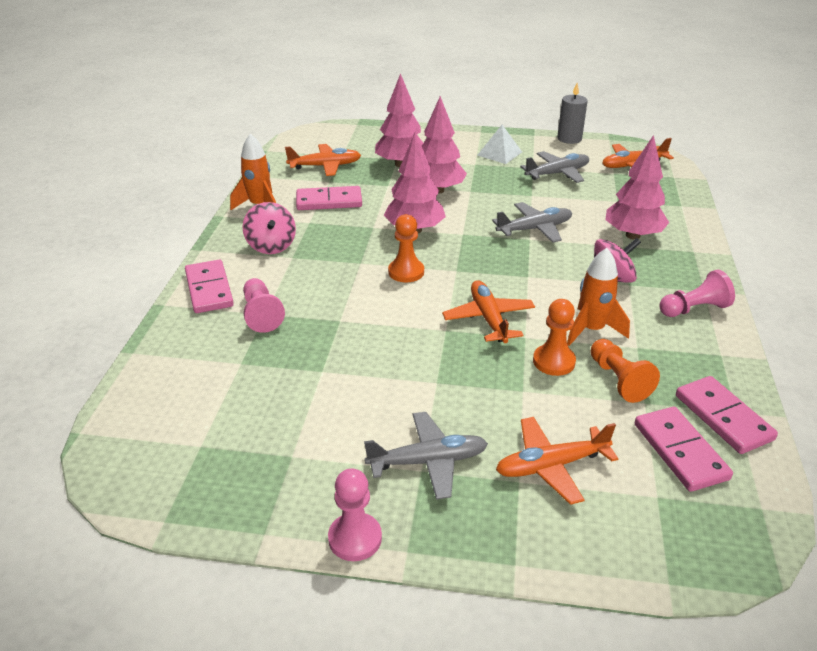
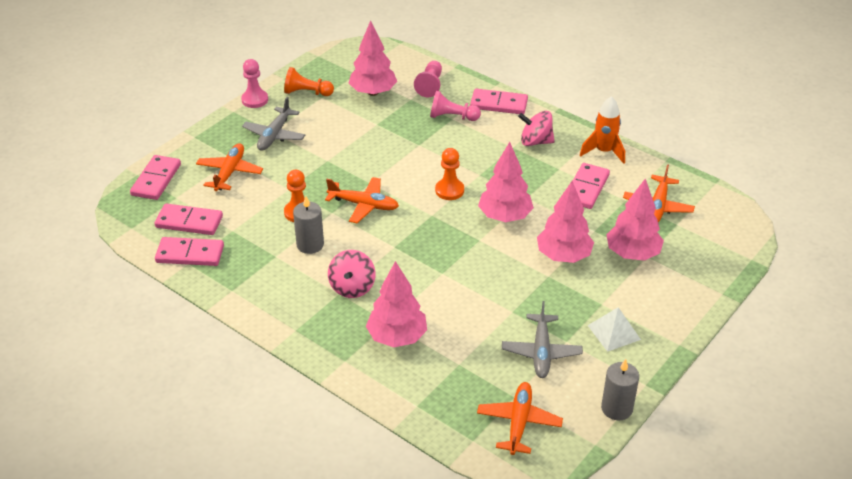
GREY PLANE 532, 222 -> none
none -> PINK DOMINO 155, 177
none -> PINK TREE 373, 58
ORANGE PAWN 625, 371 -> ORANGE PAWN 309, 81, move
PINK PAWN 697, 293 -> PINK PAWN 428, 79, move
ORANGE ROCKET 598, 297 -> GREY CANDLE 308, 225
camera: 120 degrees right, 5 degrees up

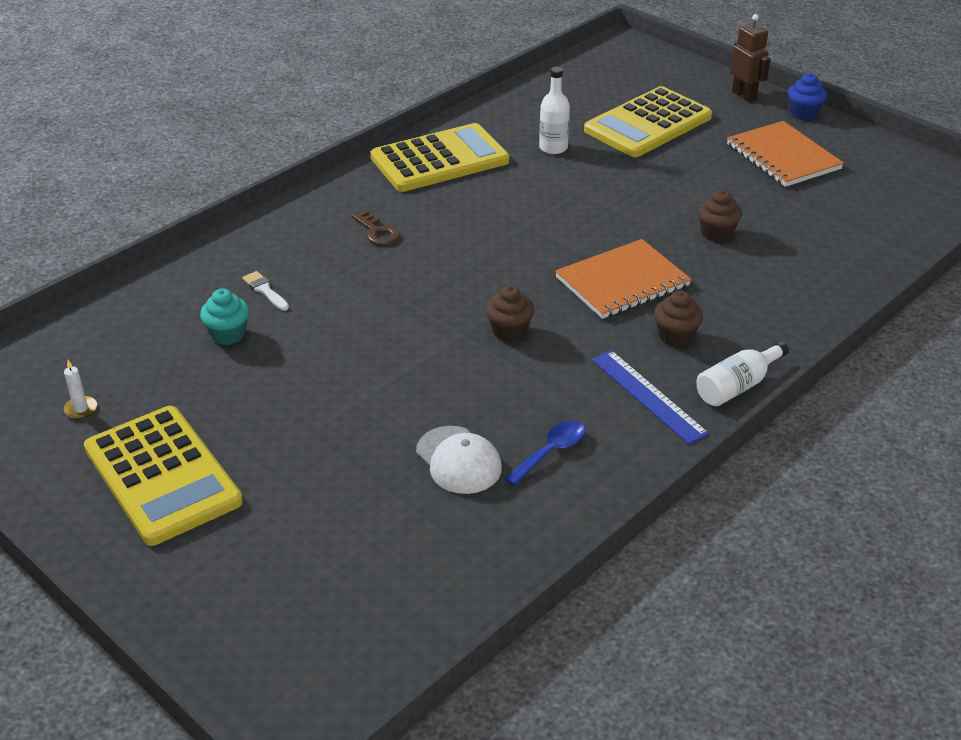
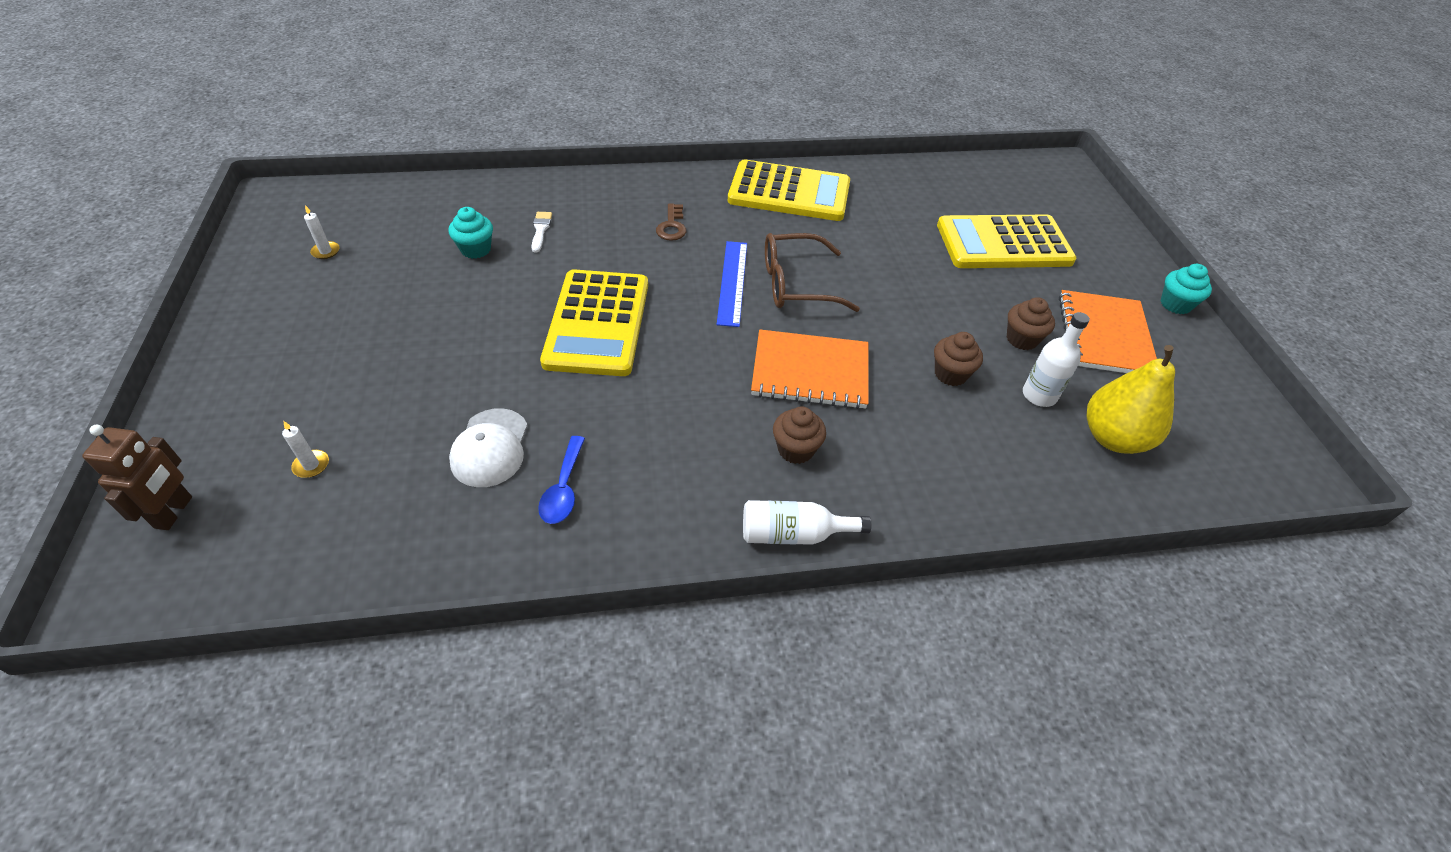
none -> WHITE CANDLE 305, 449
none -> BROWN GLASSES 812, 272
none -> YELLOW PEAR 1131, 399
YELLOW CALCULATOR 163, 476 -> YELLOW CALCULATOR 594, 322, move
BROWN CUPCAKE 510, 313 -> BROWN CUPCAKE 1031, 323, move
WHITE BOTTLE 554, 110 -> WHITE BOTTLE 1056, 359, move
BLUE RULER 650, 397 -> BLUE RULER 732, 284, move
BROWN ROBOT 750, 58 -> BROWN ROBOT 137, 477, move
BLUE CUPCAKE 807, 96 -> TURQUOISE CUPCAKE 1186, 289
BLUE SPOON 544, 453 -> BLUE SPOON 561, 480, 105 degrees clockwise
camera: 35 degrees right, 10 degrees up

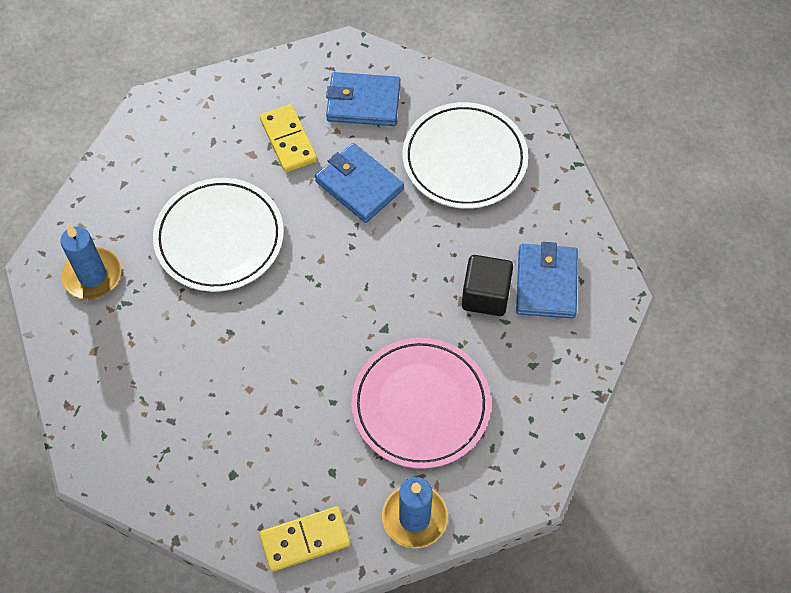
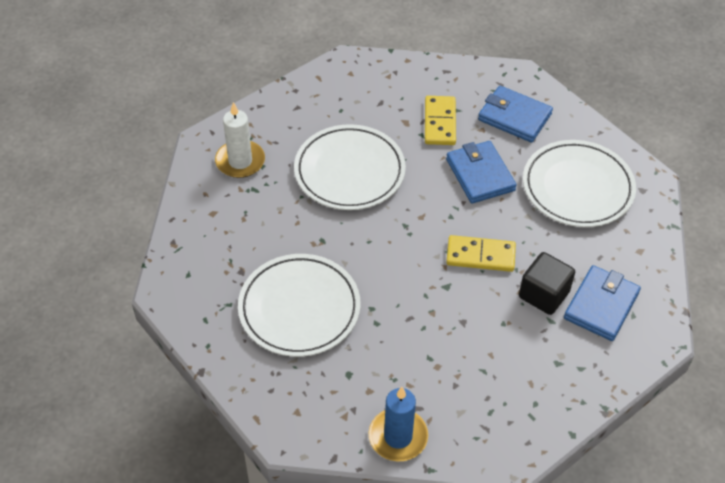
PINK PLATE 421, 403 -> none
none -> WHITE PLATE 299, 305
YELLOW DOMINO 305, 539 -> YELLOW DOMINO 481, 253, move
BLUE CANDLE 90, 262 -> WHITE CANDLE 240, 140
camera: 25 degrees right, 10 degrees down

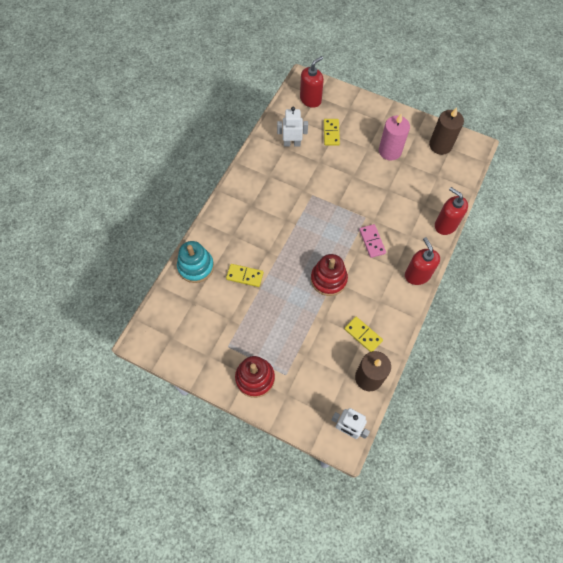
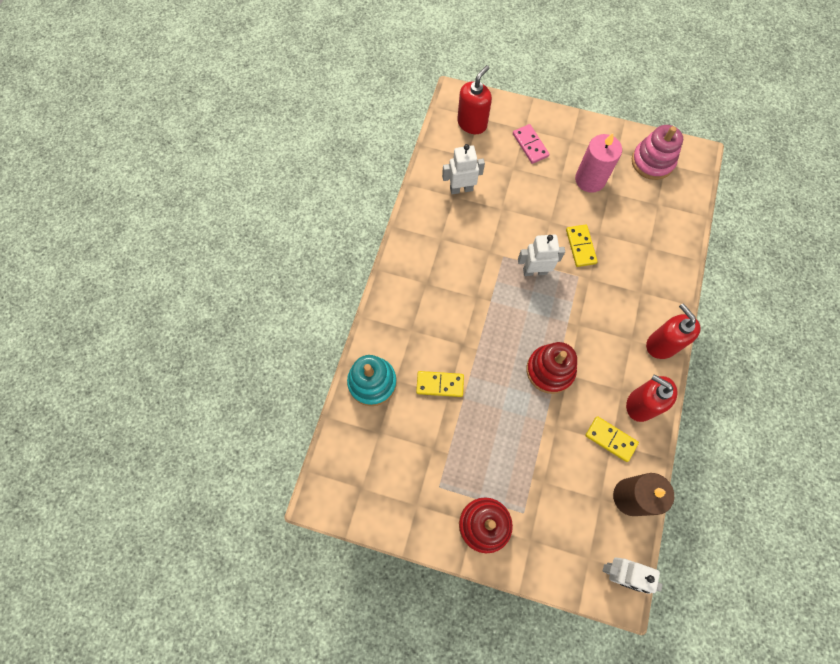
none -> WHITE ROBOT 541, 255
YELLOW DOMINO 332, 132 -> YELLOW DOMINO 582, 245, move
PINK DOMINO 372, 241 -> PINK DOMINO 531, 144, move
RED SOAP DISPENSER 451, 211 -> RED SOAP DISPENSER 651, 398, move
BROWN CANDLE 446, 131 -> PINK STACKING TOY 657, 152
camera: 10 degrees left, 5 degrees up

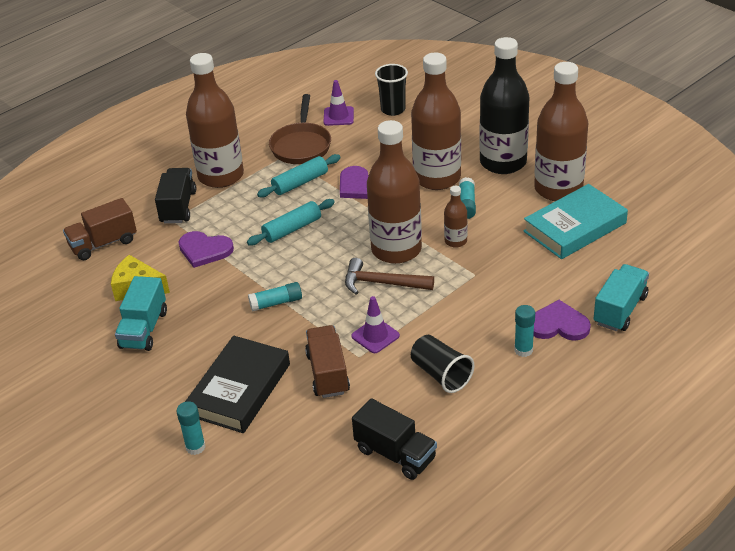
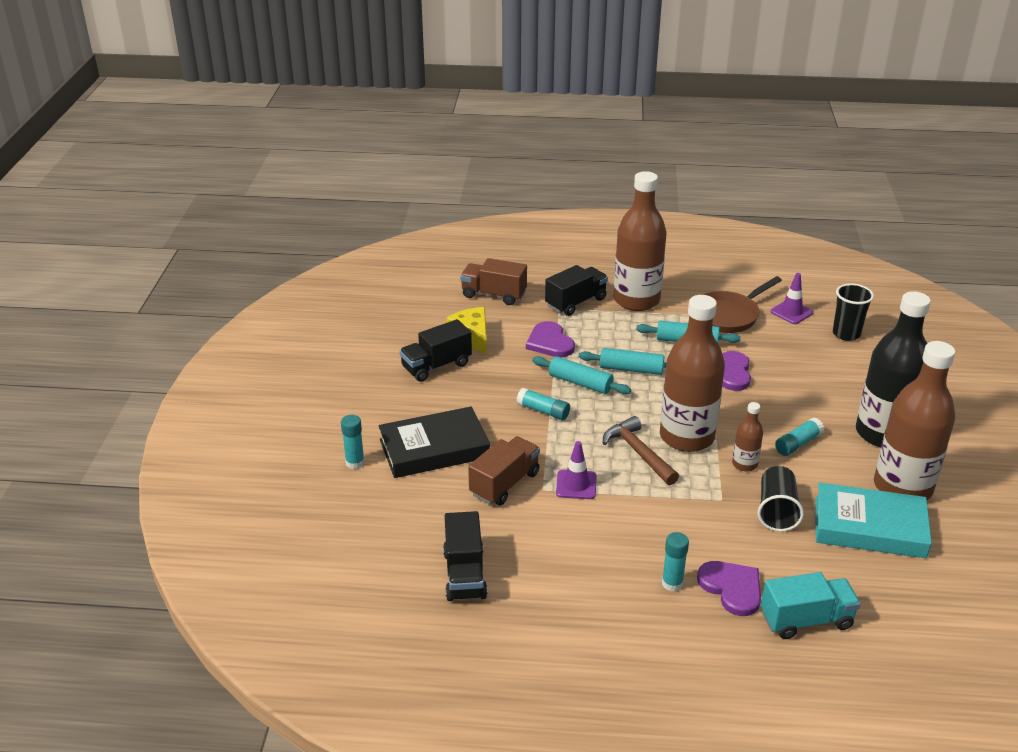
BROWN BOTTLE 436, 121 -> none
none -> TURQUOISE ROLLING PIN 581, 375
BLACK CUP 442, 364 -> BLACK CUP 781, 499, move
TURQUOISE TRUCK 141, 313 -> BLACK TRUCK 435, 350
camera: 45 degrees right, 5 degrees down

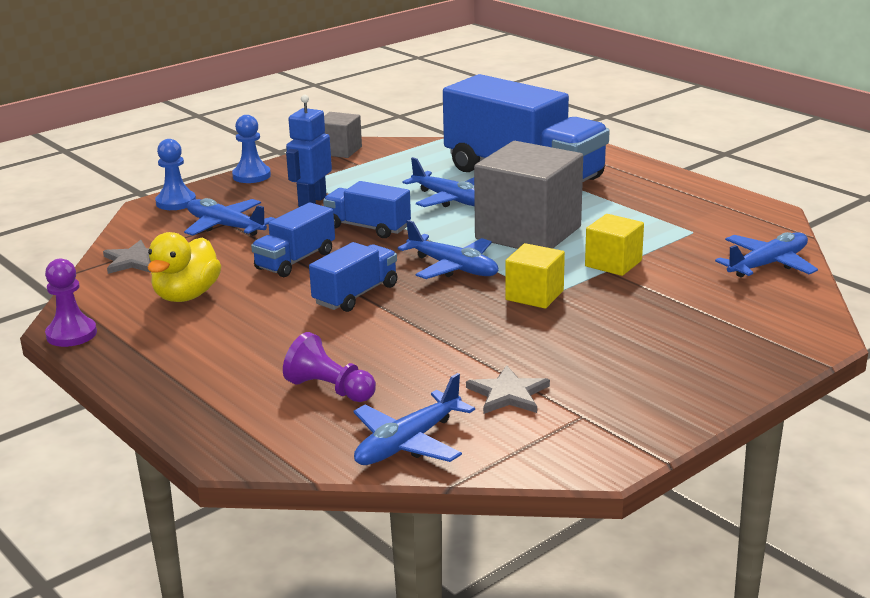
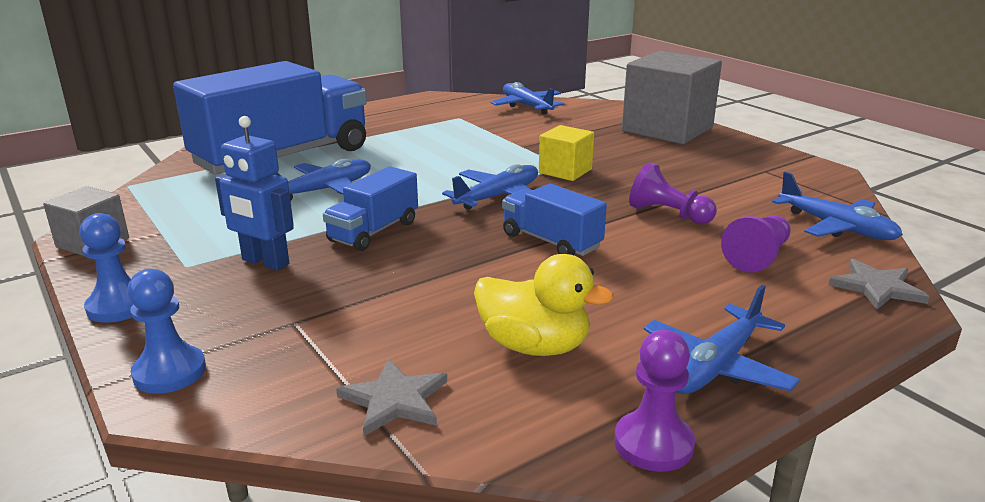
BLUE TRUCK 293, 239 -> none
YELLOW CUBE 614, 245 -> none
none -> PURPLE PAWN 673, 193
BLUE PLANE 229, 217 -> BLUE PLANE 722, 339, move
GREY STAR 508, 389 -> GREY STAR 879, 284, move
GREY CUBE 528, 195 -> GREY CUBE 672, 97, move
camera: 85 degrees left, 0 degrees up

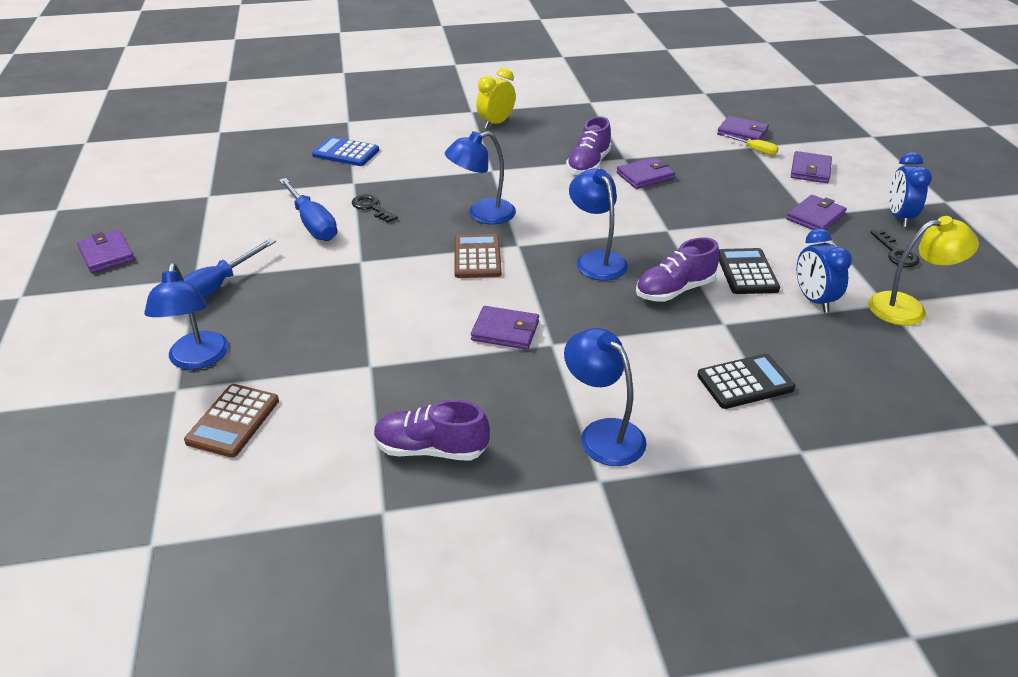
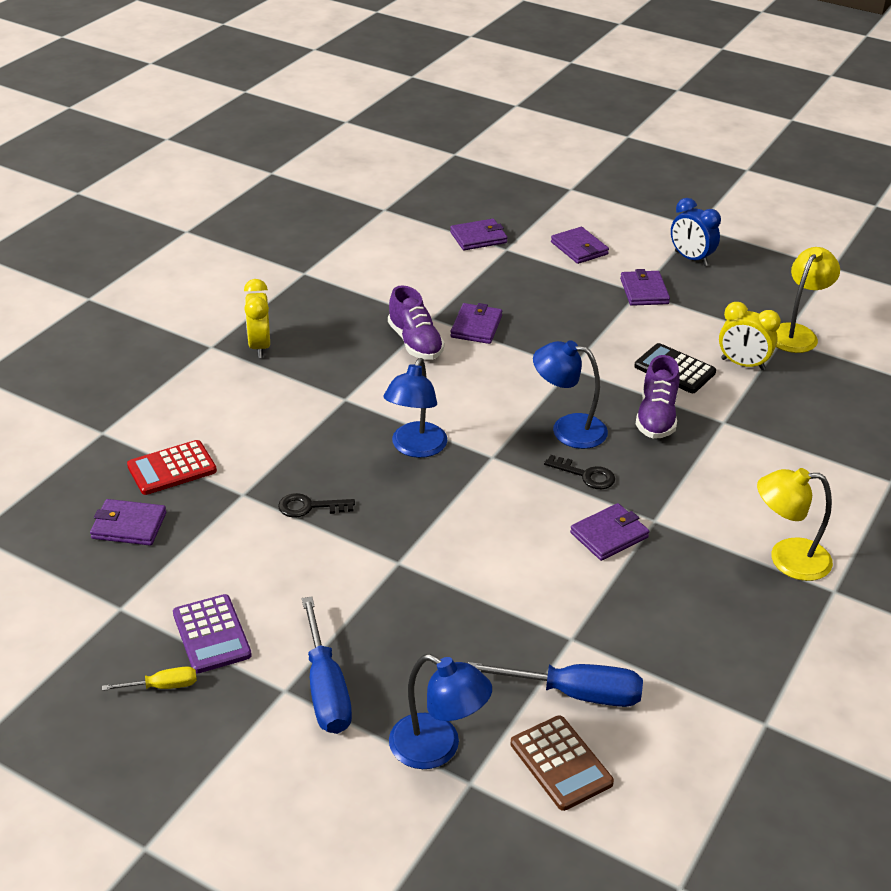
PURPLE SHOE 432, 430 -> none
BROWN CALCULATOR 478, 256 -> none
BLACK CALCULATOR 746, 381 -> none
none -> PURPLE CALCULATOR 212, 634
PURPLE WALLET 105, 251 -> PURPLE WALLET 128, 522, move
BLUE SCREWDRIVER 308, 209 -> BLUE SCREWDRIVER 555, 684, move
YELLOW SCREWDRIVER 751, 144 -> YELLOW SCREWDRIVER 149, 678, move
BLACK KEY 895, 248 -> BLACK KEY 579, 472, move
BLUE CALCULATOR 345, 151 -> RED CALCULATOR 172, 467
BLUE LAMP 605, 397 -> YELLOW LAMP 795, 524
BLUE CLOCK 824, 271 -> YELLOW CLOCK 750, 336
camera: 50 degrees left, 0 degrees up

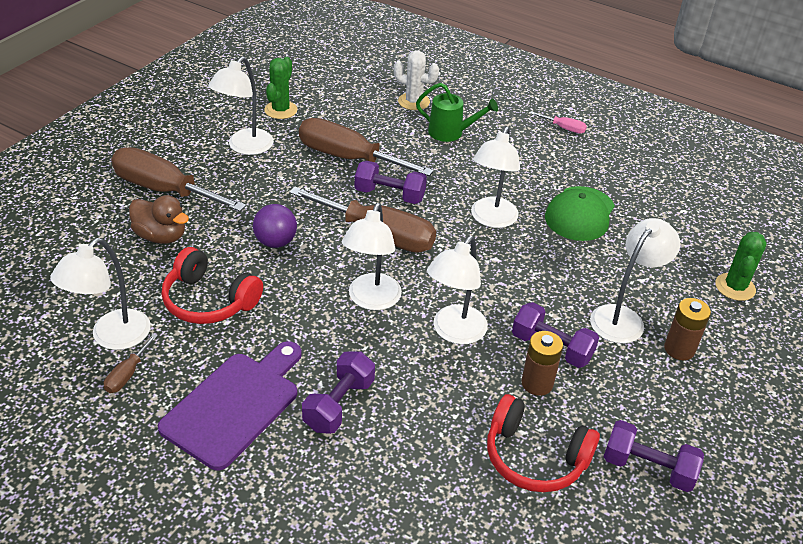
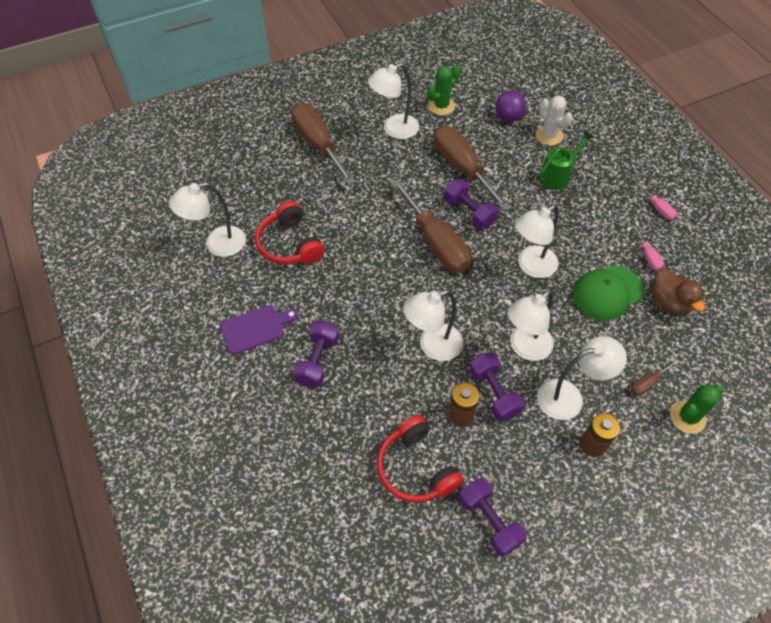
none -> PINK SCREWDRIVER 648, 248
BROWN SCREWDRIVER 130, 363 -> BROWN SCREWDRIVER 654, 377, move
BROWN DUCK 159, 219 -> BROWN DUCK 678, 292, move
PURPLE BALL 275, 226 -> PURPLE BALL 510, 106, move
WHITE LAMP 372, 256 -> WHITE LAMP 530, 325, move
PURPLE DUMBBELL 338, 393 -> PURPLE DUMBBELL 316, 354, 45 degrees counterclockwise
GREEN WATERING CAN 457, 112 -> GREEN WATERING CAN 566, 160, 90 degrees counterclockwise
PURPLE CUTTING BOARD 230, 405 -> PURPLE CUTTING BOARD 259, 329, x0.65
camera: 35 degrees right, 15 degrees up

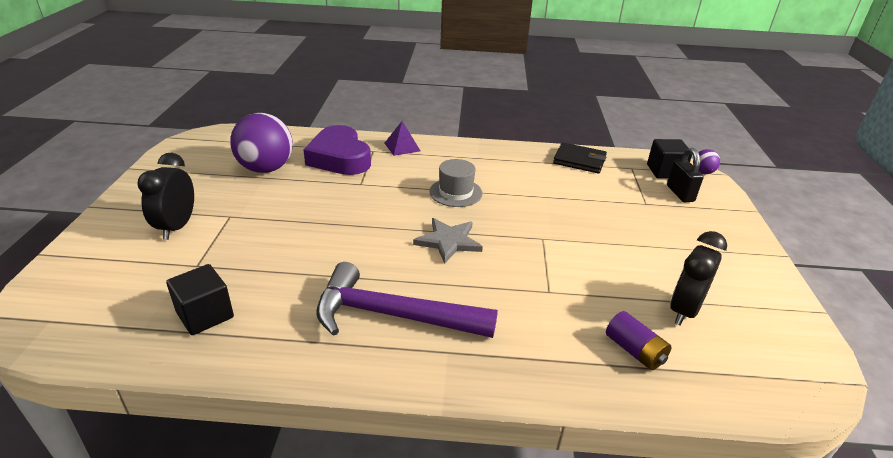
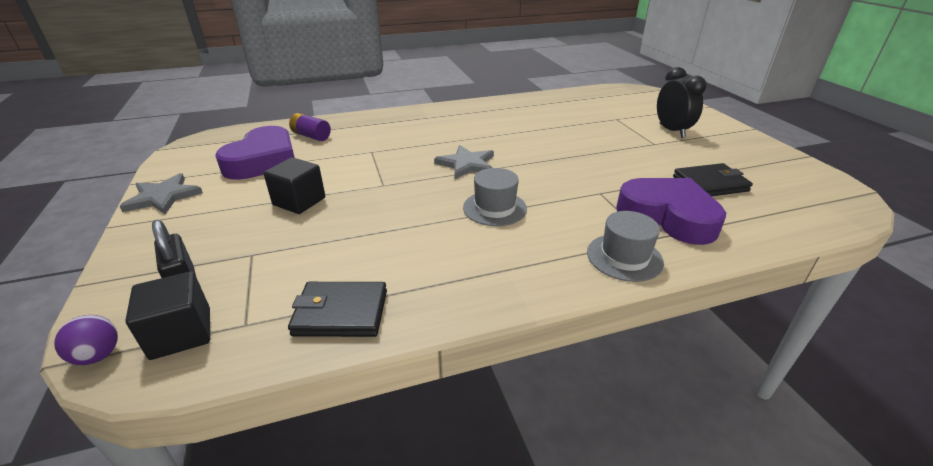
PURPLE HAMMER 407, 300 -> none
none -> GREY STAR 161, 193
BLACK CUBE 200, 299 -> BLACK CUBE 294, 185, move
PURPLE BALL 261, 143 -> BLACK WALLET 713, 179
PURPLE PYRAMID 402, 138 -> GREY HAT 625, 246
BLACK CLOCK 698, 278 -> PURPLE HEART 255, 153
camera: 160 degrees right, 0 degrees up

